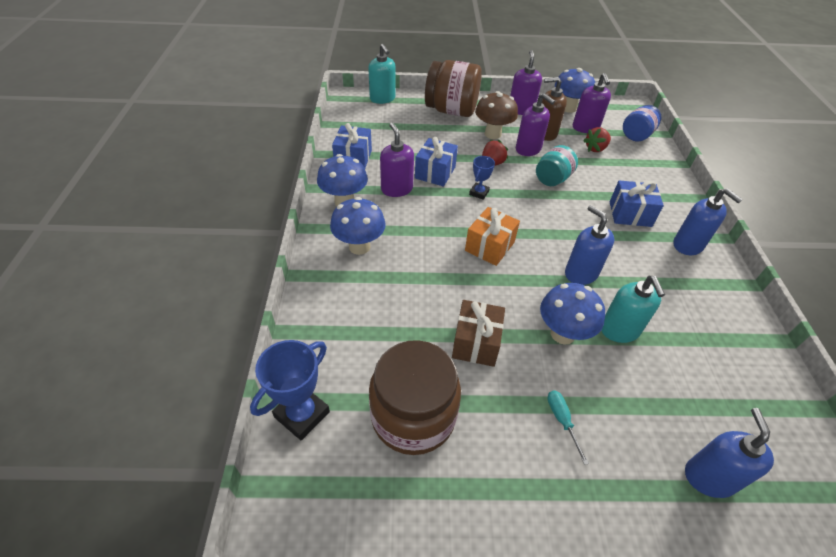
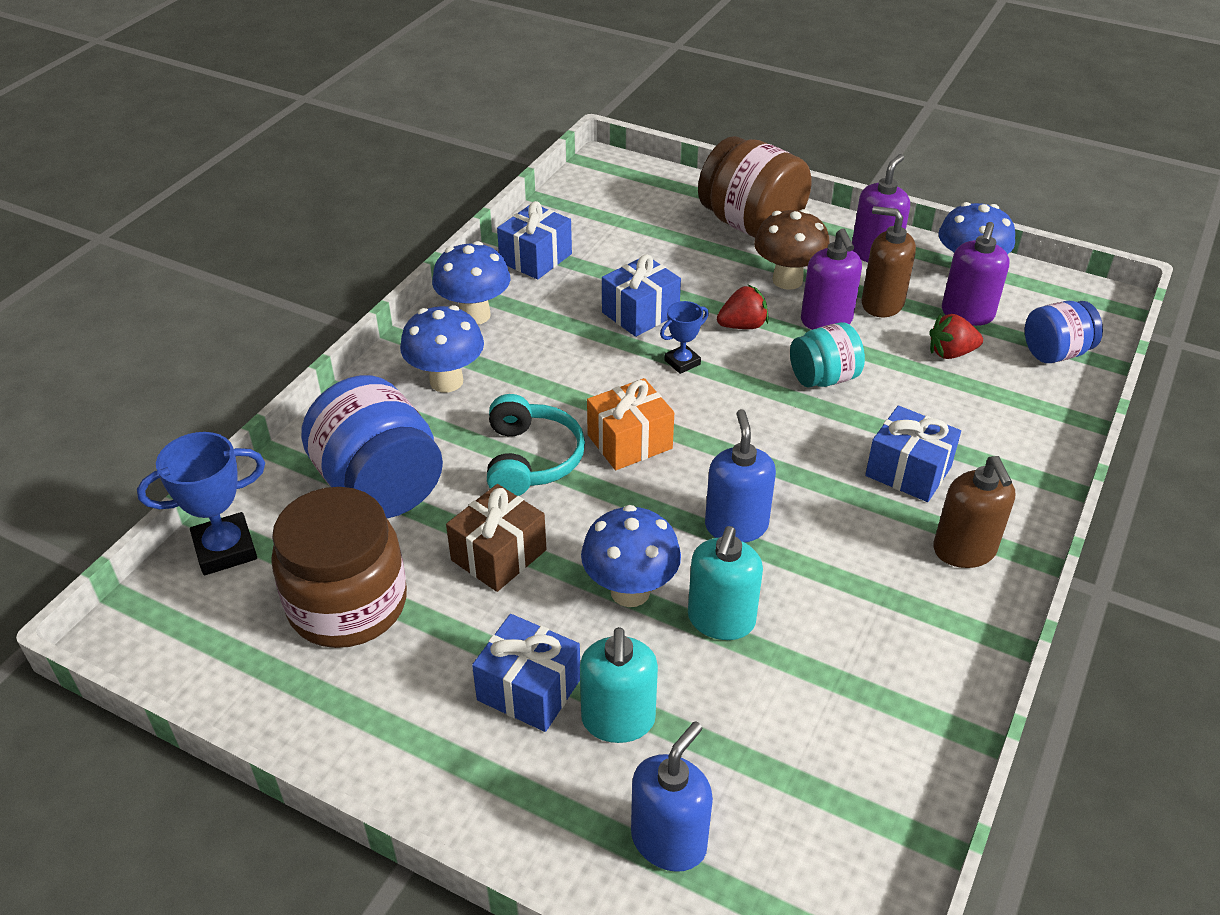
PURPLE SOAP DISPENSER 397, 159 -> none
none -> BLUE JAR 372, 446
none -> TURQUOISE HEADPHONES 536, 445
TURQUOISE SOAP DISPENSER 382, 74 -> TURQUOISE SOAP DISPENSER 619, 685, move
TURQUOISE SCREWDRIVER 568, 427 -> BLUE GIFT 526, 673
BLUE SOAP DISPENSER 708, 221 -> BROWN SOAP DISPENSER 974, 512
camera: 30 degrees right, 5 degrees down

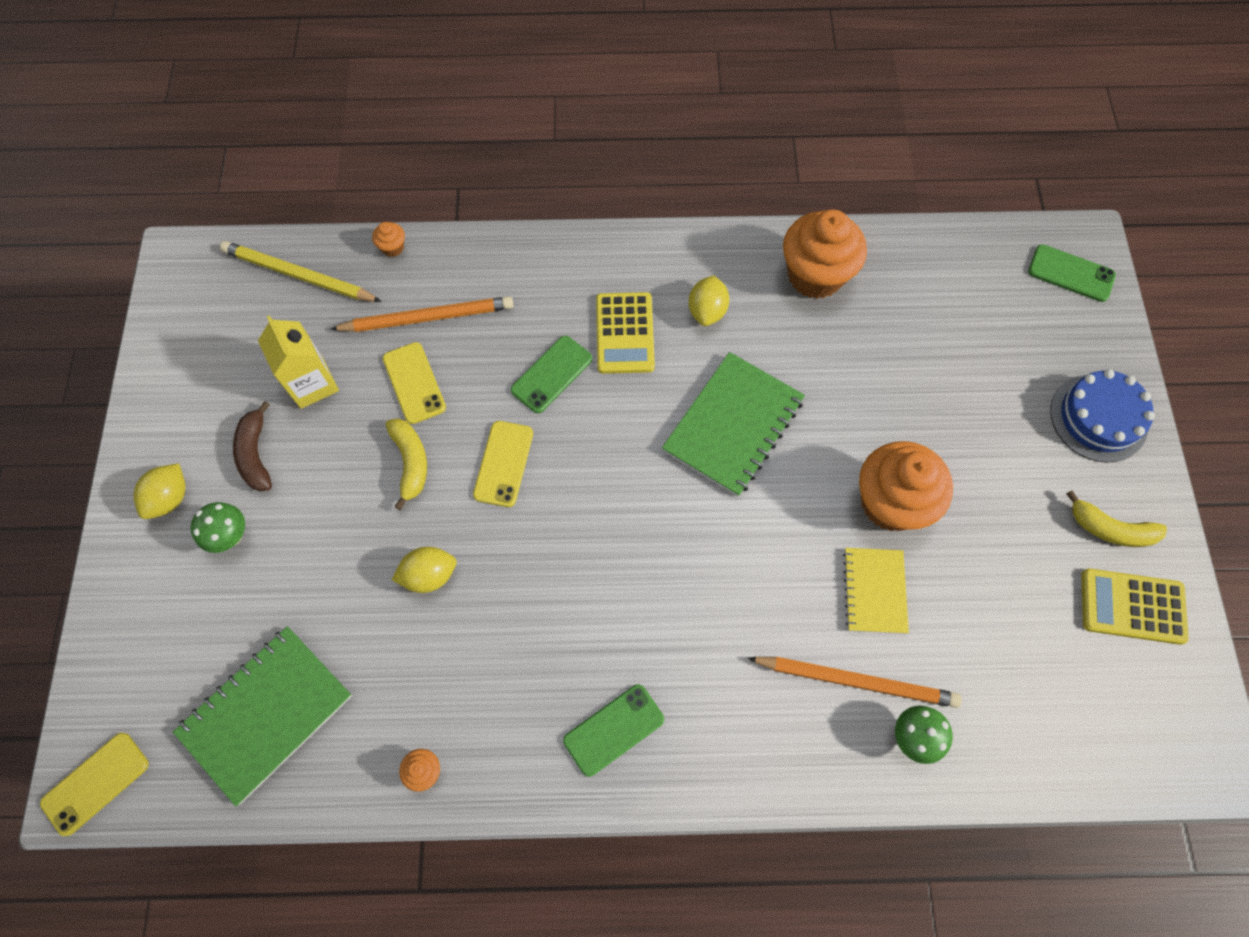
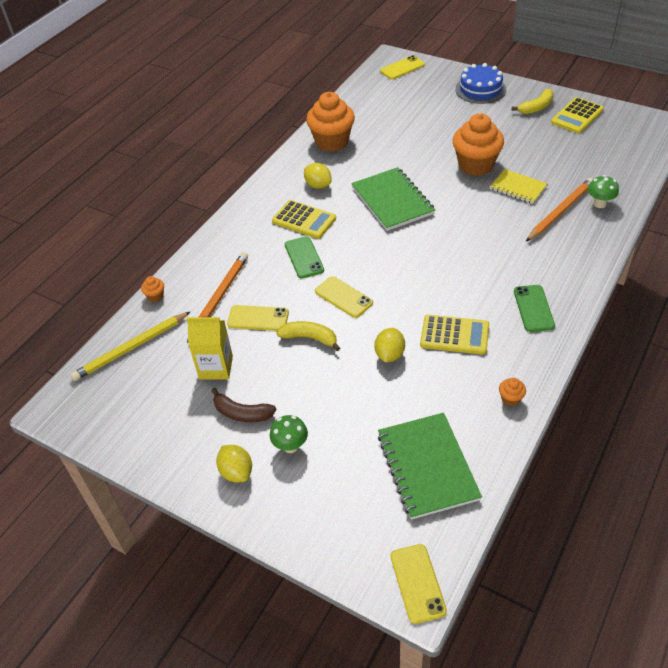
none -> YELLOW CALCULATOR 454, 334
GREEN PHONE 1072, 273 -> YELLOW PHONE 402, 67
camera: 55 degrees left, 20 degrees down

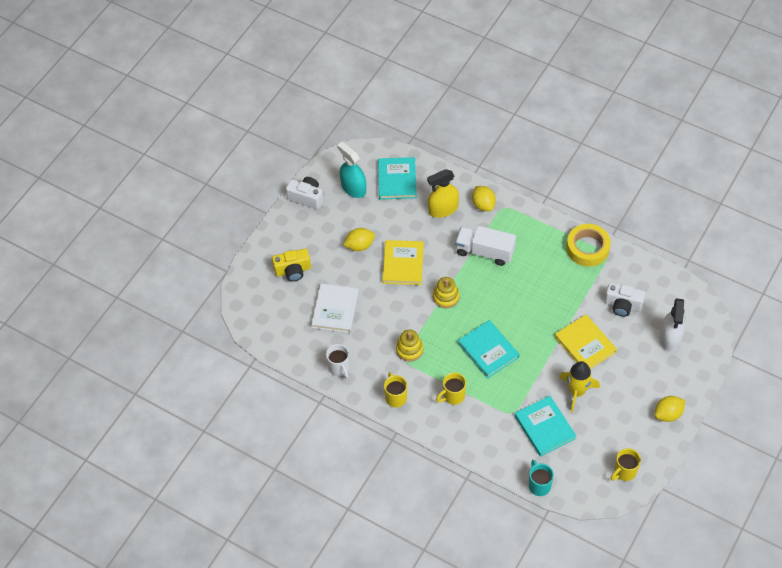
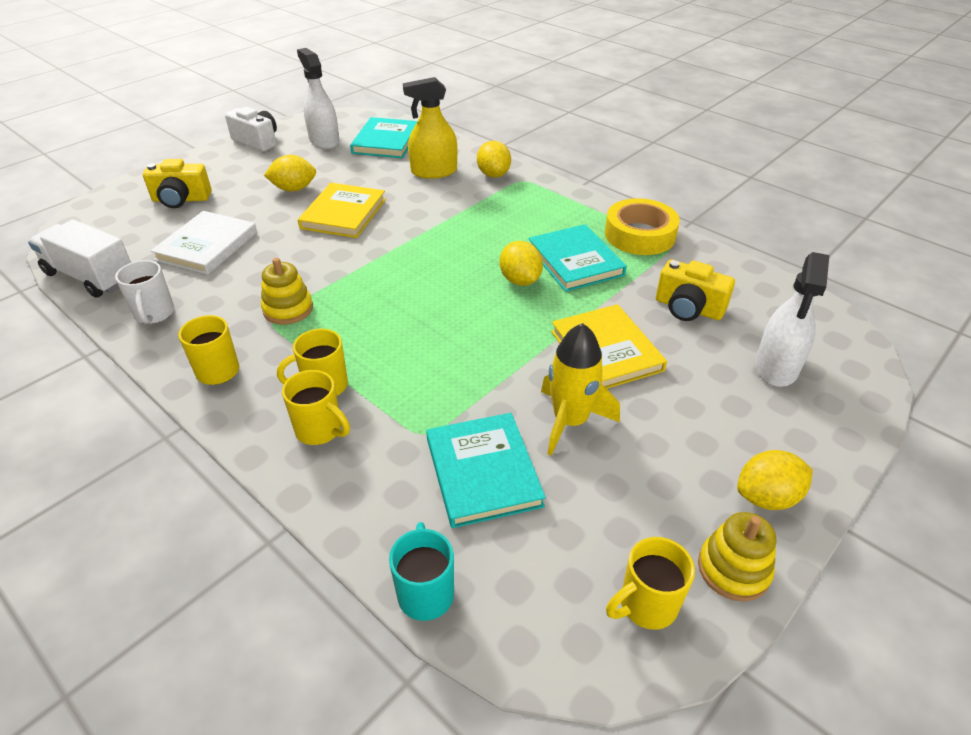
none -> YELLOW MUG 316, 407
none -> YELLOW LEMON 521, 263
YELLOW STACKING TOY 446, 292 -> YELLOW STACKING TOY 737, 556, move
WHITE TRUCK 485, 246 -> WHITE TRUCK 79, 259, move
TURQUOISE BOOK 489, 349 -> TURQUOISE BOOK 577, 258, move
TURQUOISE SPRAY BOTTLE 351, 170 -> WHITE SPRAY BOTTLE 318, 98
WHITE CAMERA 625, 300 -> YELLOW CAMERA 695, 290
camera: 10 degrees right, 15 degrees down

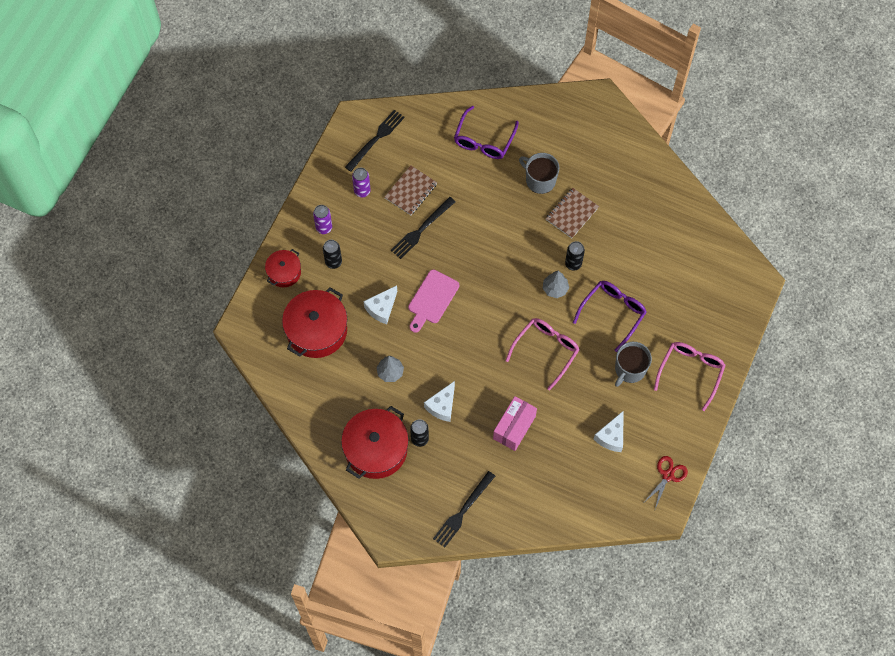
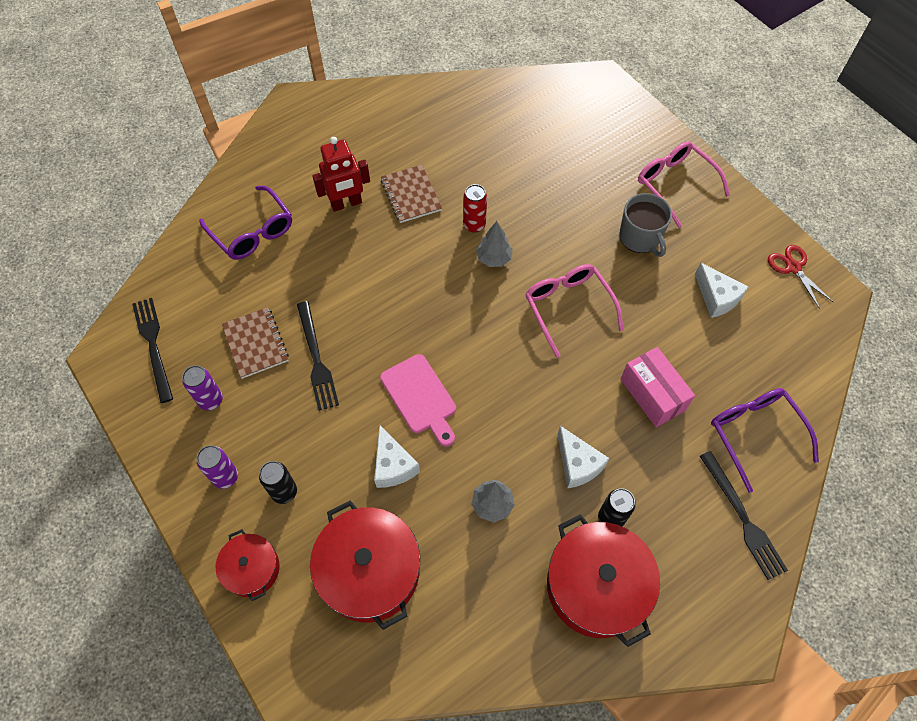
PURPLE GLASSES 610, 316 -> PURPLE GLASSES 765, 440, move
GREY MUG 539, 173 -> RED ROBOT 341, 174
BLACK CAN 575, 256 -> RED CAN 475, 208
camera: 60 degrees left, 5 degrees down

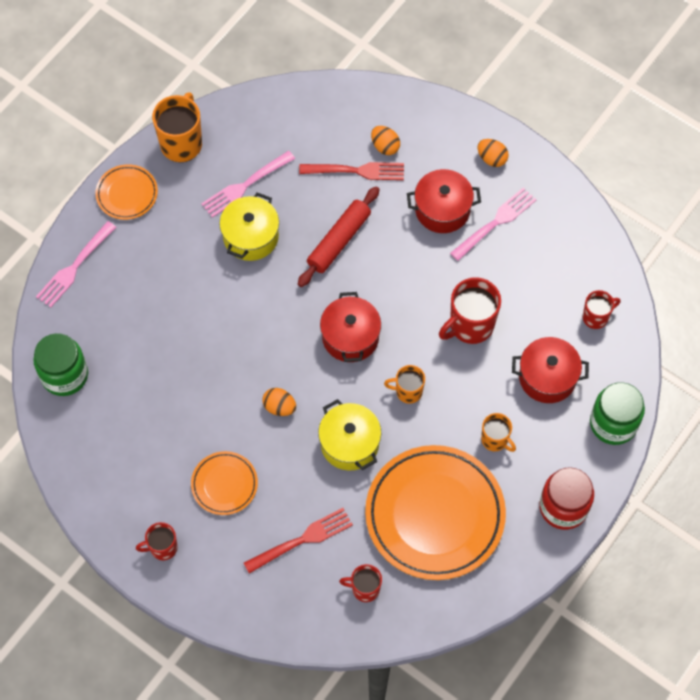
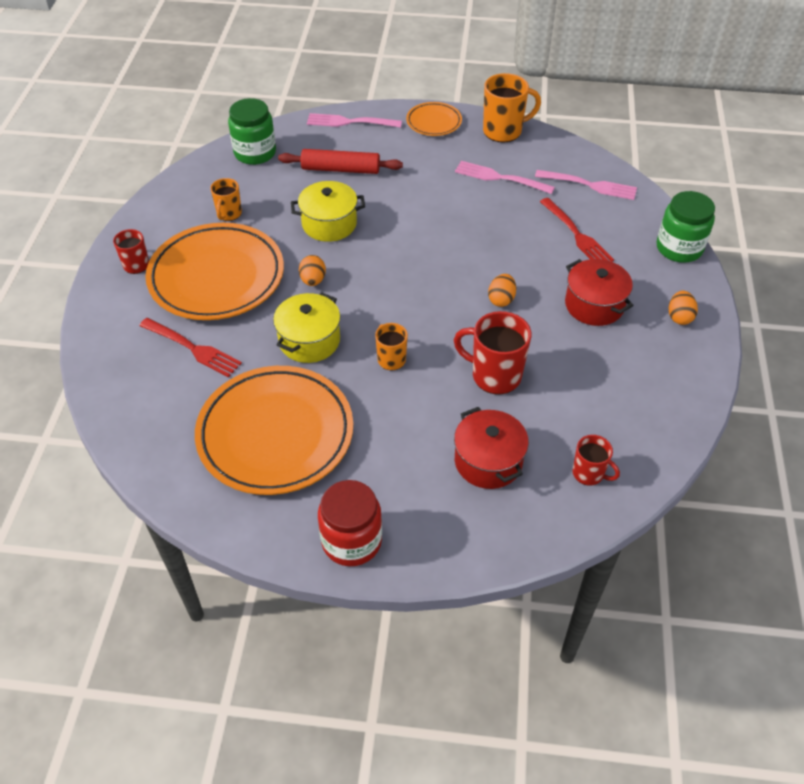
RED POT 350, 327 -> none
RED MUG 360, 583 -> none
YELLOW POT 249, 226 -> YELLOW POT 328, 211, move
RED ROLLING PIN 339, 237 -> RED ROLLING PIN 340, 161, move
ORANGE EGG 385, 140 -> ORANGE EGG 502, 290, move
PINK FORK 493, 224 -> PINK FORK 586, 185, move
ORANGE MUG 498, 432 -> ORANGE MUG 226, 199, move
GREEN JAR 617, 413 -> GREEN JAR 686, 227, move
ORANGE PLATE 224, 483 -> ORANGE PLATE 214, 271, x2.08
camera: 60 degrees right, 15 degrees down

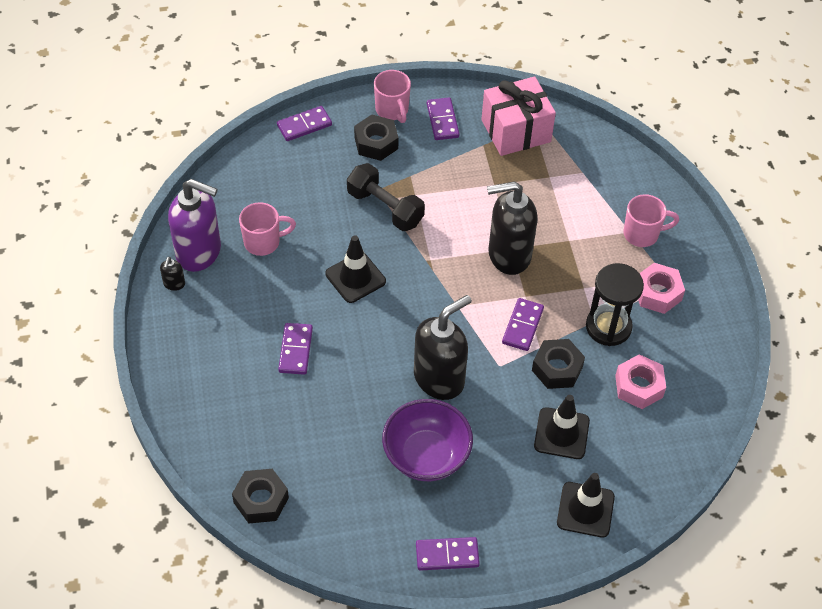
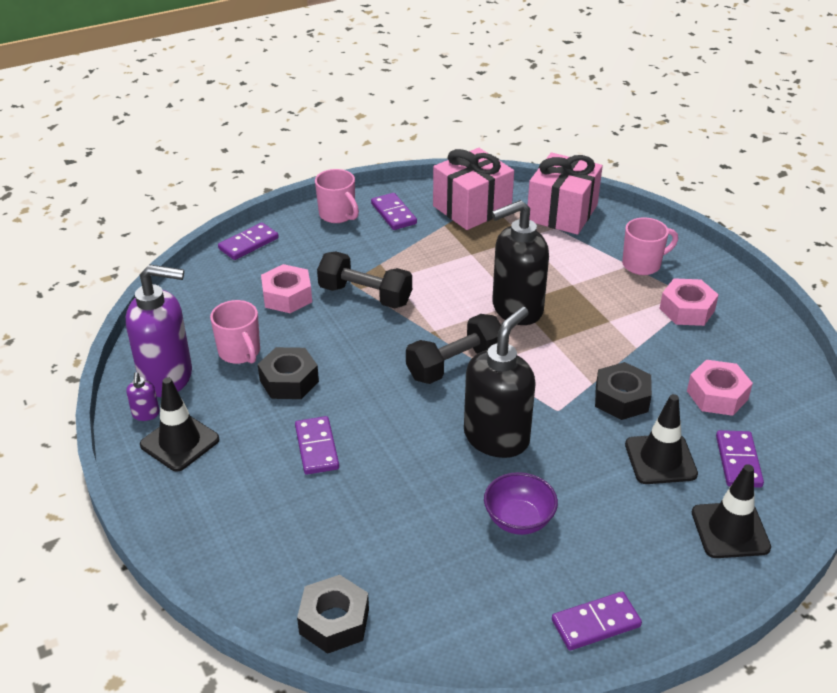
BLACK HOURGLASS 615, 304 -> none
none -> PINK NUT 286, 288
none -> BLACK DUMBBELL 453, 349
none -> PINK GIFT 565, 194
BLACK TRAFFIC CONE 355, 269 -> BLACK TRAFFIC CONE 180, 424, move
BLACK NUT 376, 138 -> BLACK NUT 288, 373, move
PURPLE DOMINO 523, 324 -> PURPLE DOMINO 740, 459, move
BLACK SOAP DISPENSER 172, 274 -> PURPLE SOAP DISPENSER 143, 396
PINK MUG 267, 229 -> PINK MUG 235, 332, 90 degrees clockwise
PURPLE BOWL 427, 440 -> PURPLE BOWL 521, 503, x0.65
camera: 15 degrees left, 15 degrees down

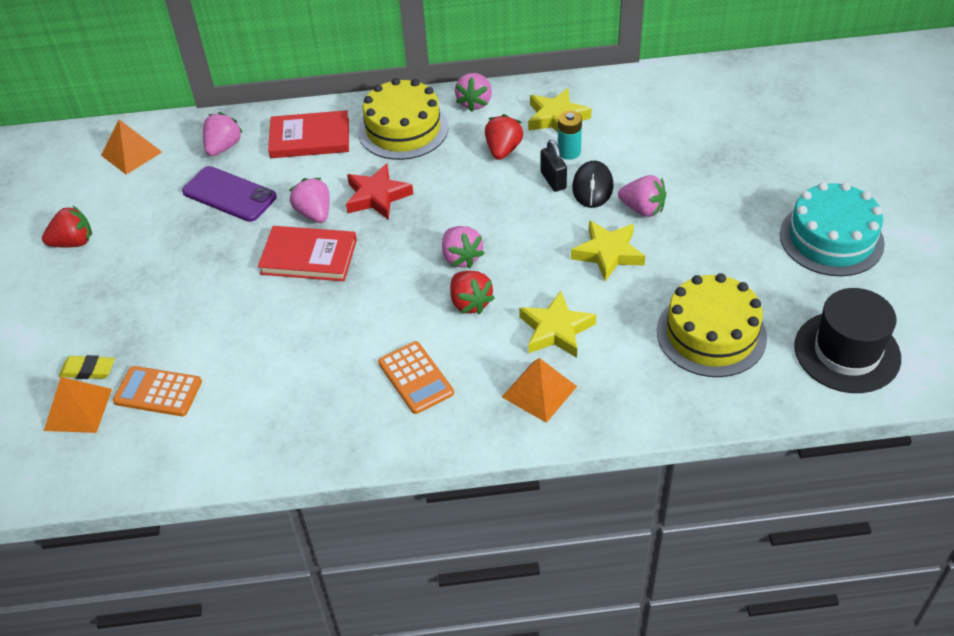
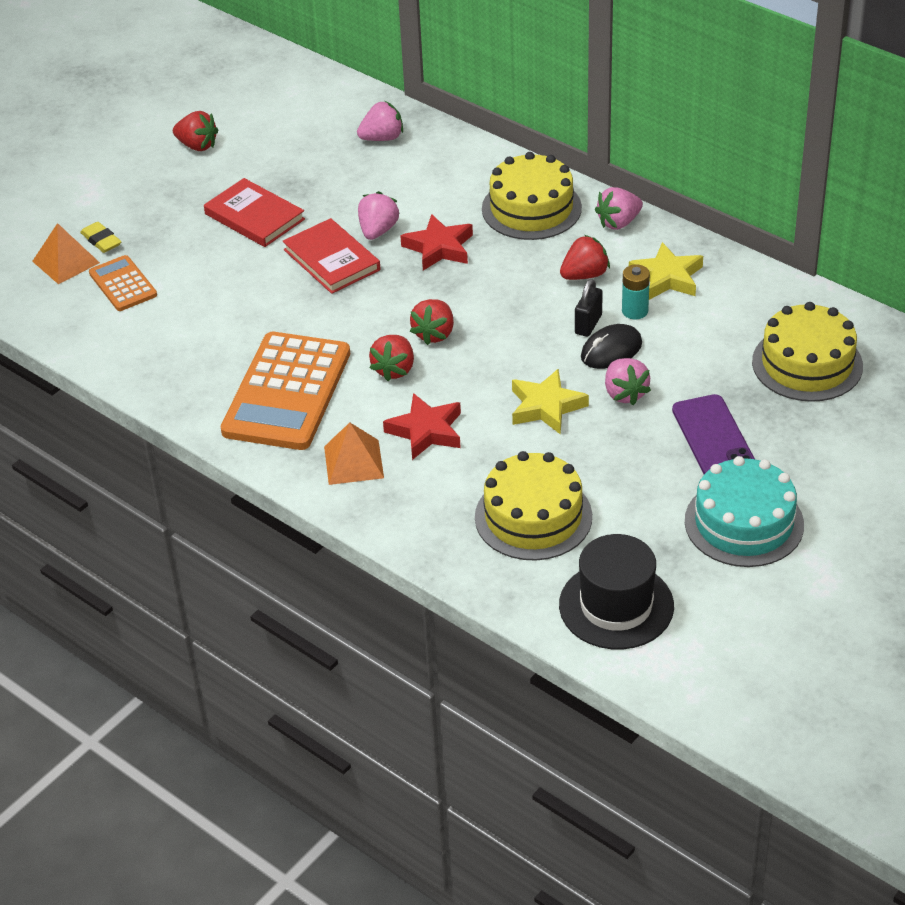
ORANGE PYRAMID 131, 147 -> none
none -> YELLOW CAKE 807, 352
PURPLE PHONE 229, 194 -> PURPLE PHONE 713, 434, move
RED BOOK 308, 134 -> RED BOOK 254, 212, move
PINK STRAWBERRY 463, 247 -> RED STRAWBERRY 432, 322
YELLOW STAR 558, 324 -> RED STAR 422, 426
ORANGE CALCULATOR 416, 377 -> ORANGE CALCULATOR 285, 391, x1.95
camera: 45 degrees right, 5 degrees down

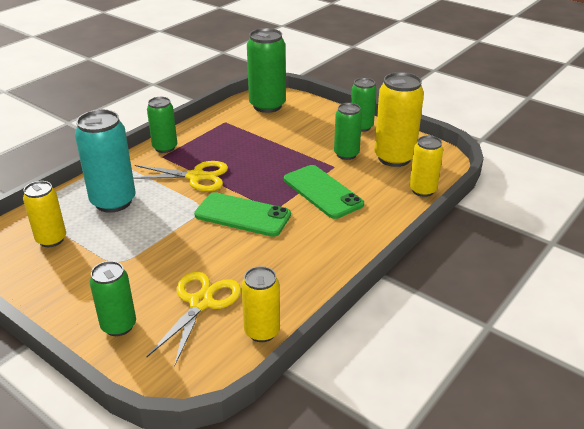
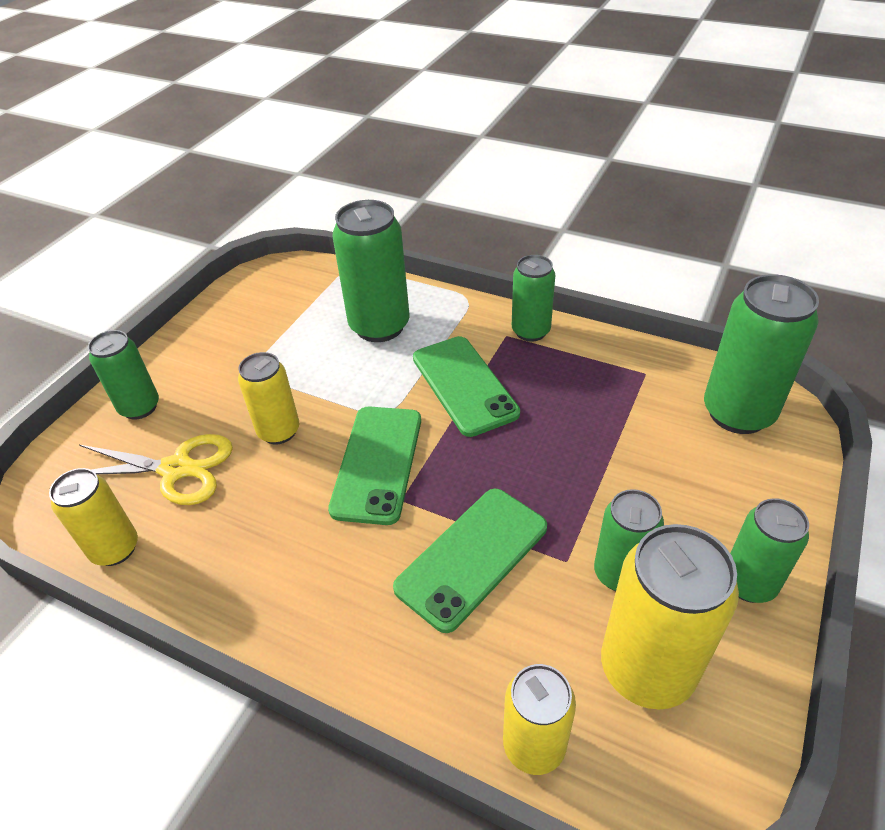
YELLOW CAN 44, 214 -> YELLOW CAN 268, 398, move
YELLOW SCISSORS 180, 176 -> GREEN PHONE 466, 386
TURQUOISE CAN 105, 161 -> GREEN CAN 371, 271
camera: 80 degrees right, 10 degrees up

